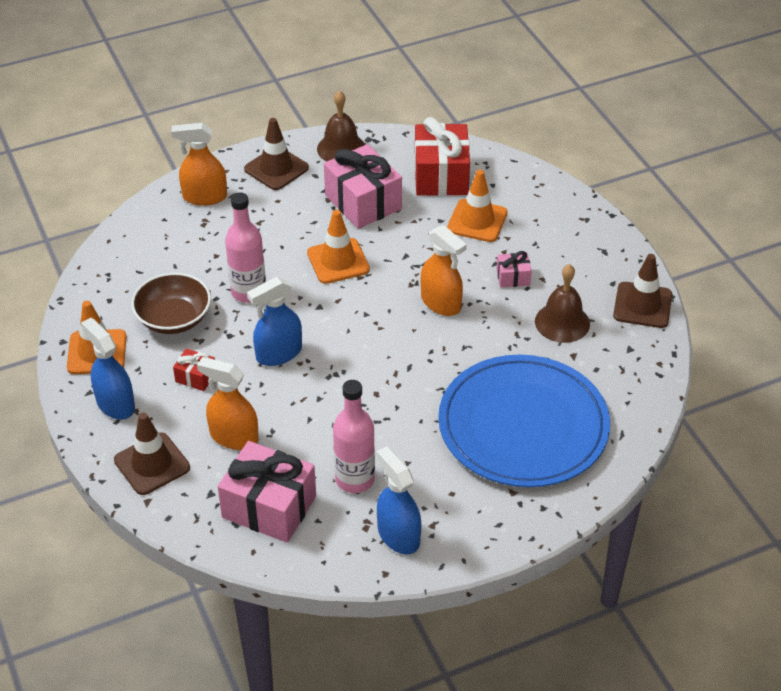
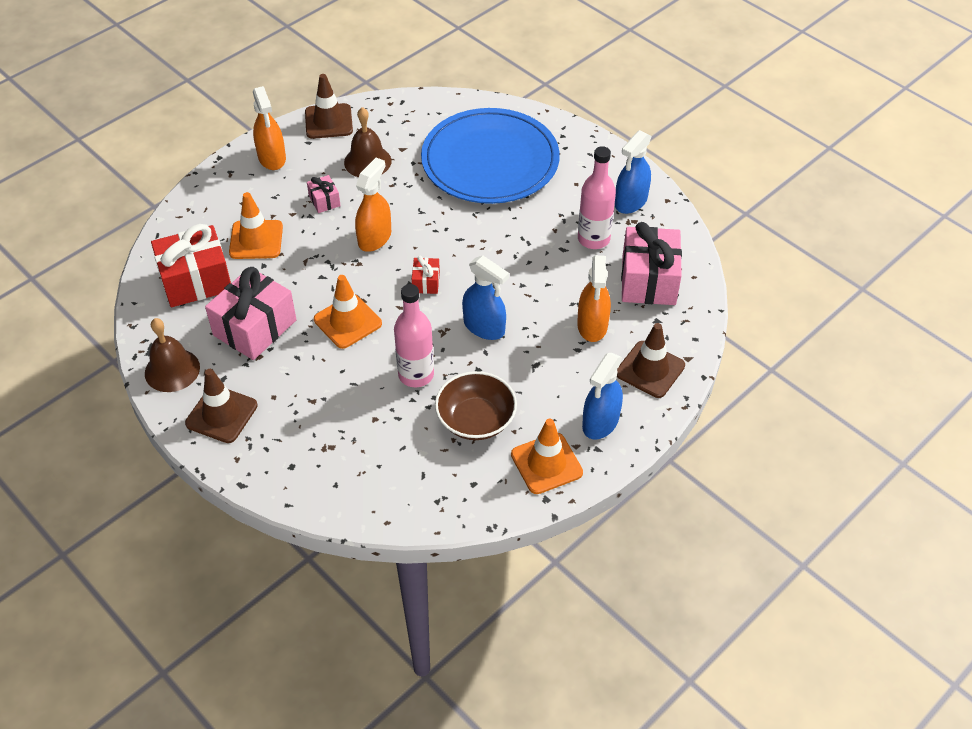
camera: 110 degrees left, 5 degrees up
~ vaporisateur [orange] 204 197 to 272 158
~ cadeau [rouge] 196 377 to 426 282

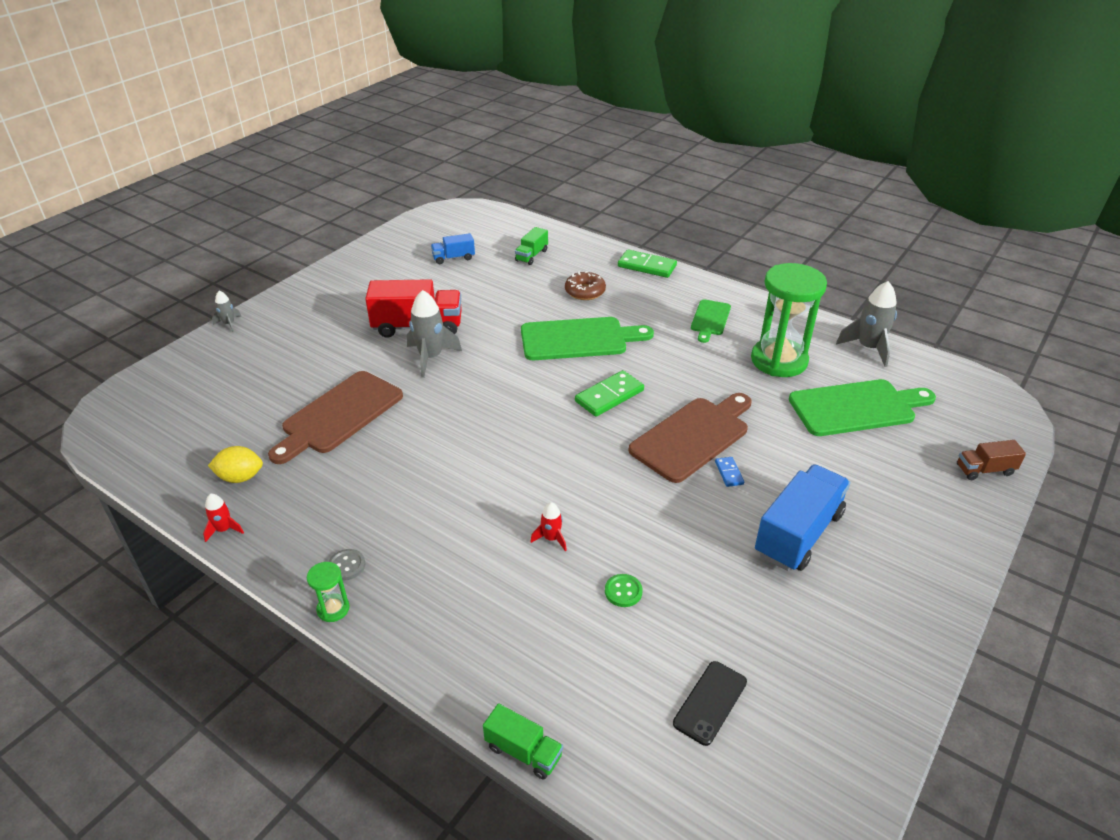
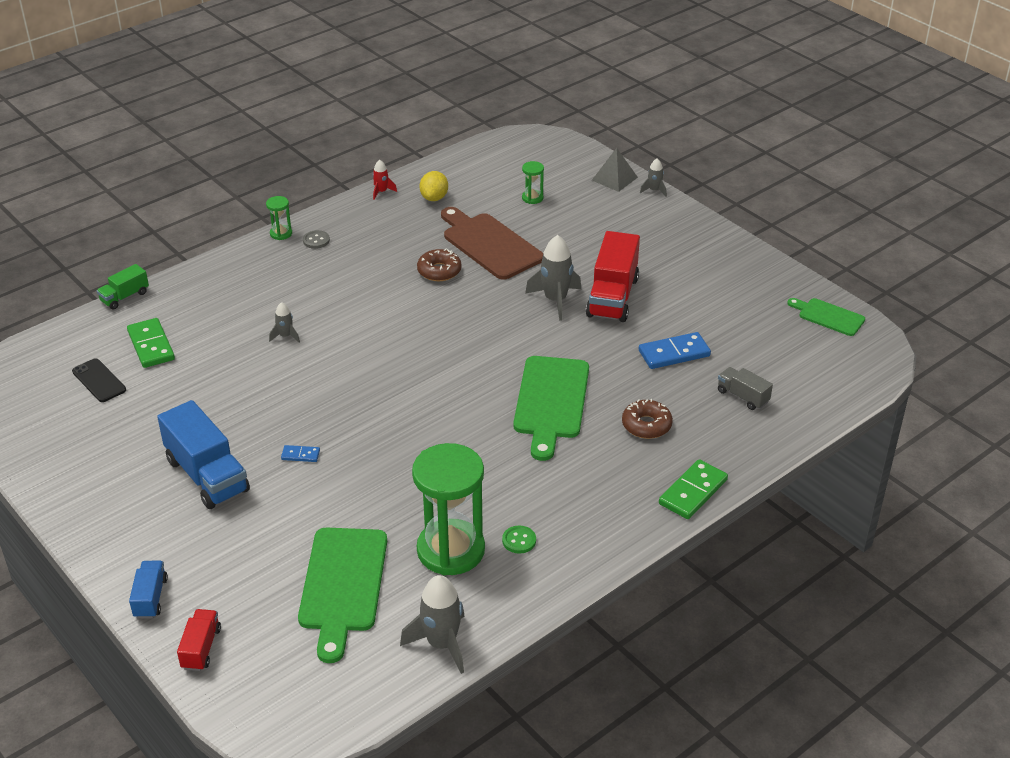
camera: 105 degrees right, 0 degrees up
- planche à découper [marron] 693 437
+ beignet [marron] 439 271
+ sablier [vert] 532 198
+ pyramide [gris] 614 178
+ domino [bleu] 674 353
~ camion [bleu] 453 258 to 150 598
~ domino [vert] 609 396 to 151 345
~ bouton [vert] 623 591 to 519 540
~ planche à découper [vert] 710 319 to 828 316
~ camion [vert] 531 255 to camion [gris] 742 396
~ fusée [rouge] 551 538 to fusée [gris] 285 336
~ camion [marron] 984 470 to camion [rouge] 201 648

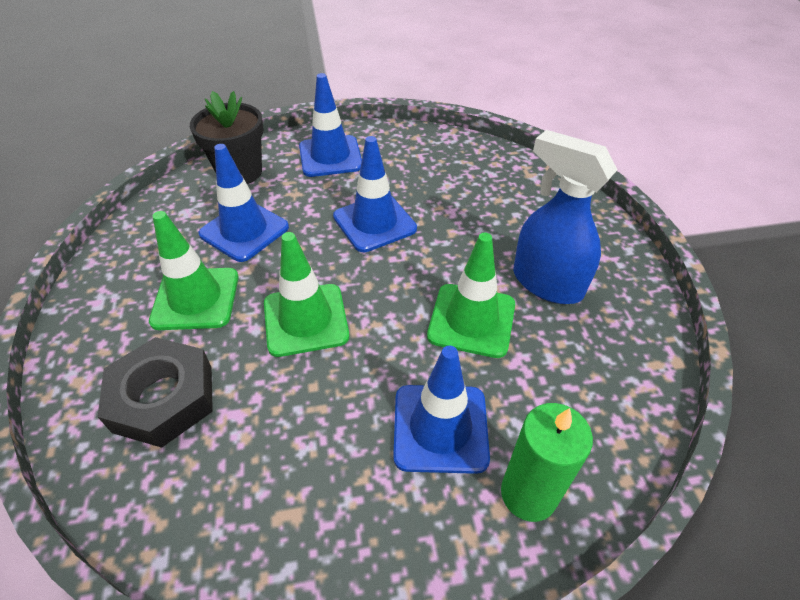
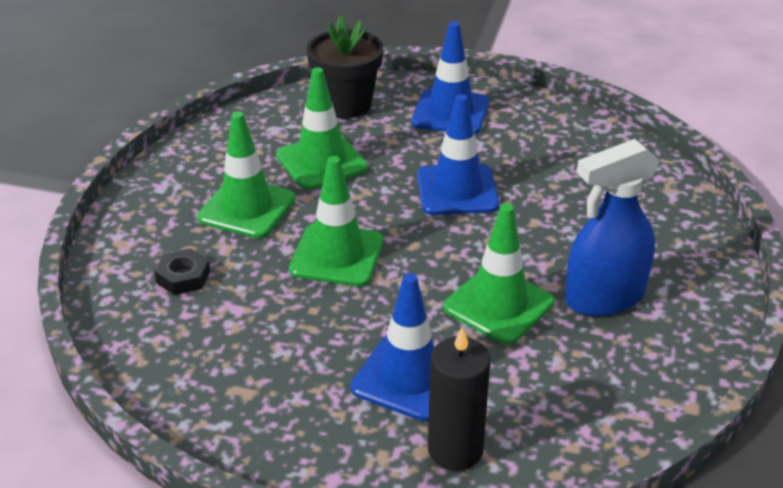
camera: 25 degrees right, 10 degrees down
~ cône de chantier [bleu] 244 231 to cône de chantier [vert] 321 162
~ bougie [vert] 528 494 to bougie [noir] 455 450
~ vaporisateur [bleu] 546 283 = 604 297 90 degrees counterclockwise
~ écrou [noir] 163 398 = 183 277 x0.53

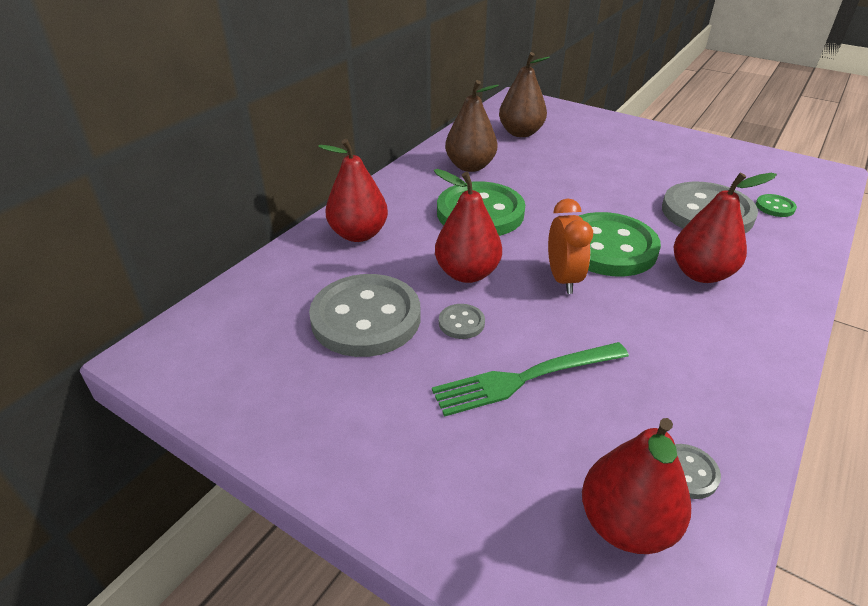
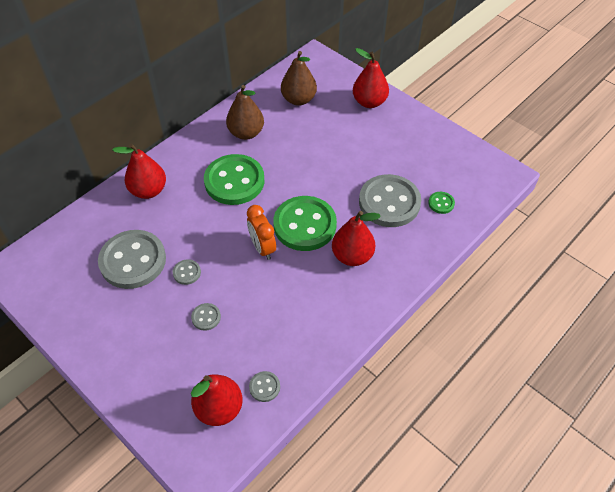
camera: 10 degrees right, 15 degrees up
~ poire [rouge] 467 273 to 369 102
~ fourchette [vert] 523 379 to bouton [gris] 206 317
~ réveil [orange] 563 279 = 262 248 150 degrees clockwise

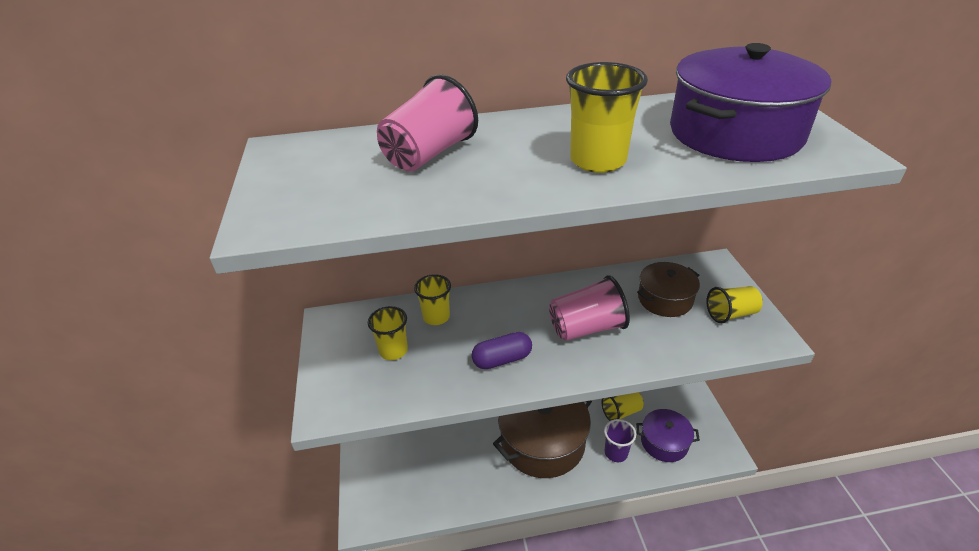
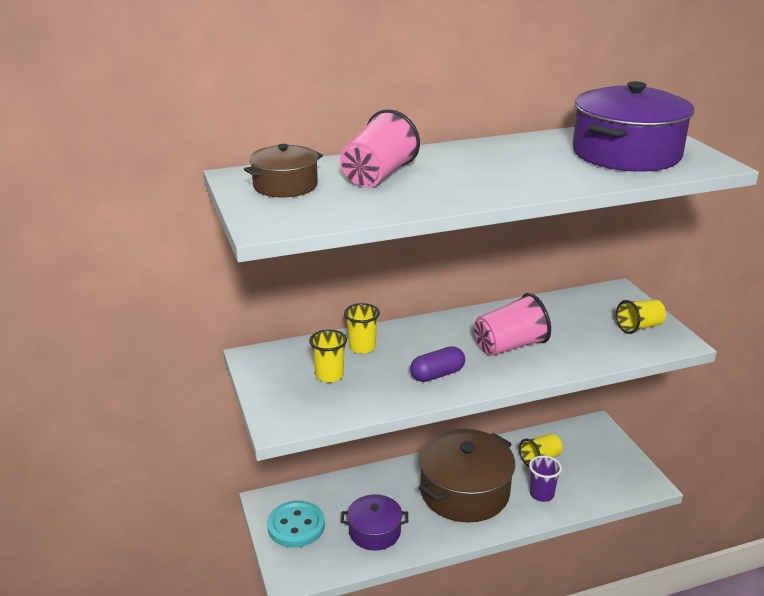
camera: 10 degrees left, 10 degrees down
- gobelet [jaune] 598 161
+ bouton [turquoise] 296 526
~ marmite [violet] 664 442 to 374 531
~ marmite [marron] 665 299 to 285 186

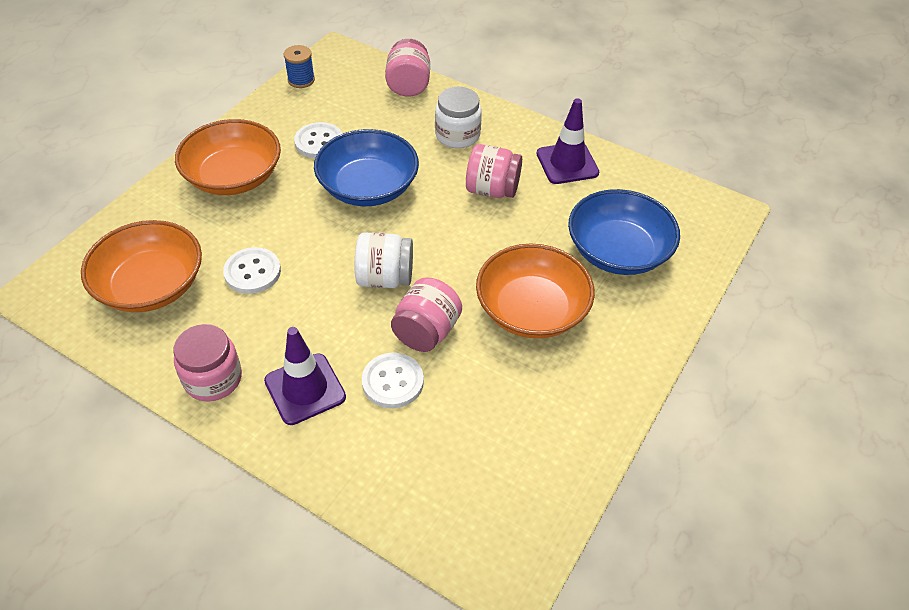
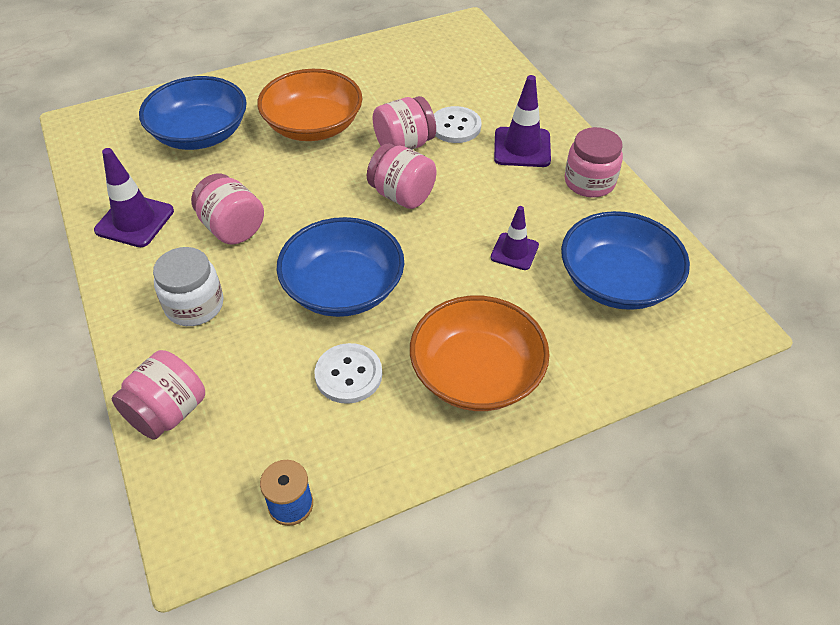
camera: 145 degrees left, 0 degrees up
~ bouton [blanc] 252 272 to cône de chantier [violet] 514 251
~ bol [orange] 151 285 to bol [bleu] 617 281
~ bocal [blanc] 385 278 to bocal [rose] 402 195

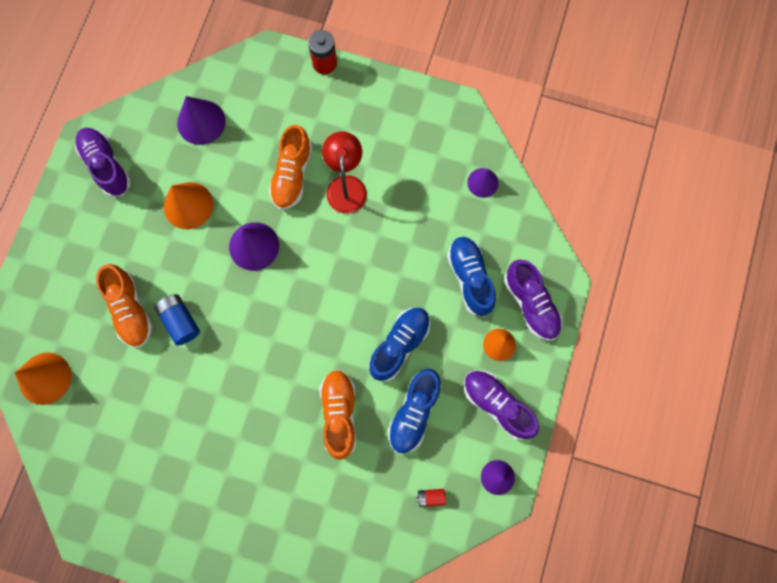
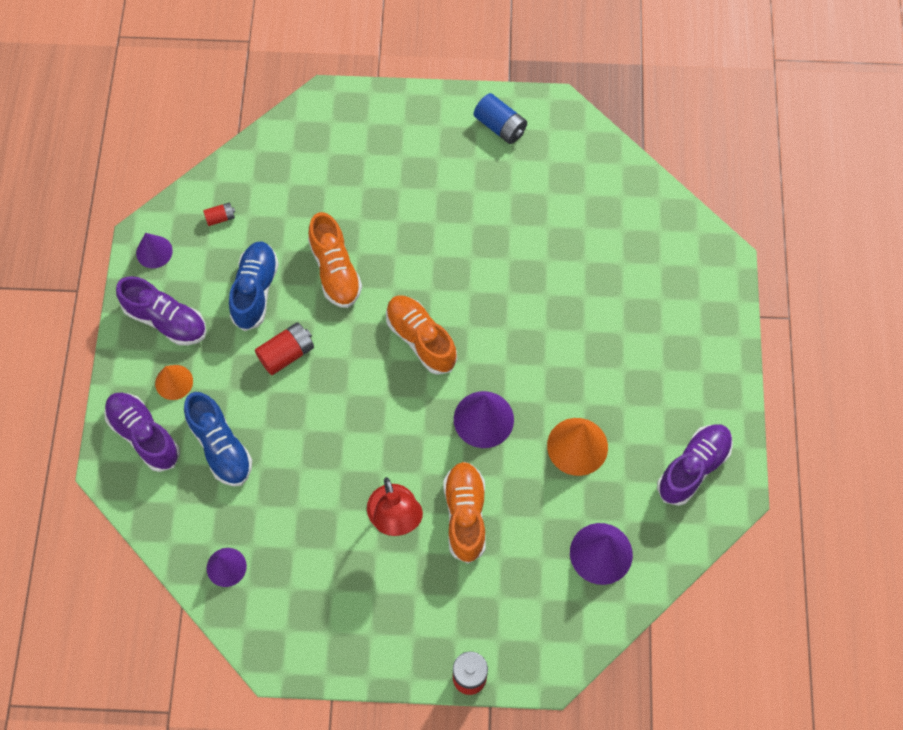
camera: 165 degrees right, 10 degrees down
- cône [orange] 45 378
~ chaussure [orange] 130 309 to 421 339
~ pile [bleu] 180 321 to 500 126
~ chaussure [bleu] 399 345 to pile [rouge] 286 354
~ chaussure [violet] 106 166 = 693 468 90 degrees counterclockwise

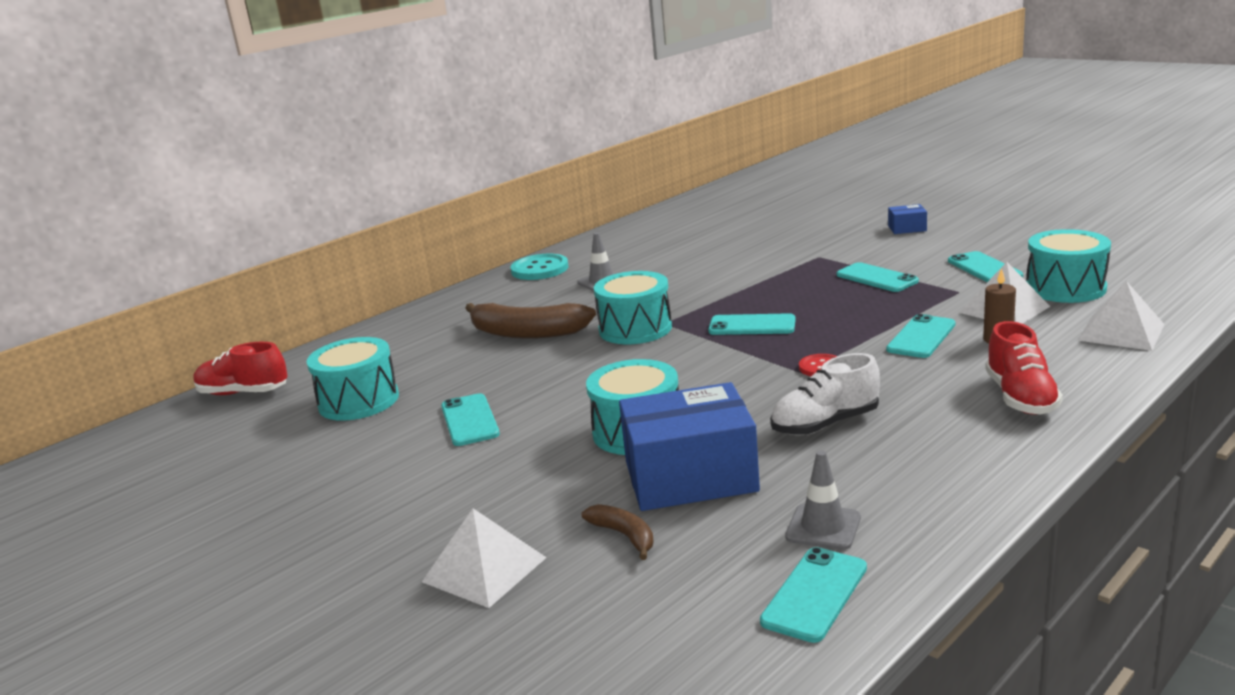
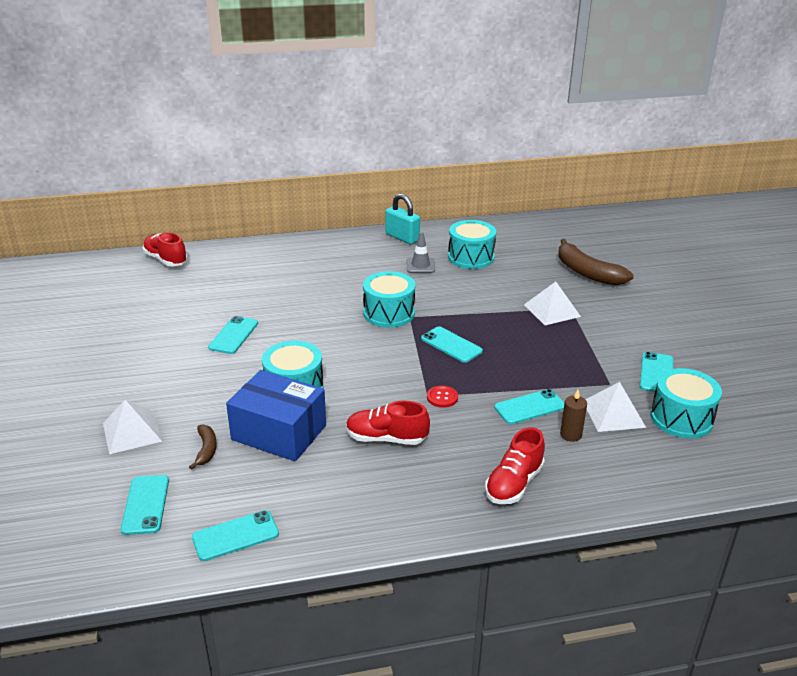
camera: 30 degrees right, 10 degrees up
- cône de chantier [gris] 823 527
- boîte [bleu] 907 228
~ tambour [turquoise] 359 401 to 471 257
~ banane [marron] 527 333 to 587 272
~ téléphone [turquoise] 876 278 to 145 505
~ pyramide [blanc] 1121 332 to 552 310
~ bouton [turquoise] 539 269 to cadenas [turquoise] 402 237
~ chaussure [blanc] 825 424 to chaussure [rouge] 386 438

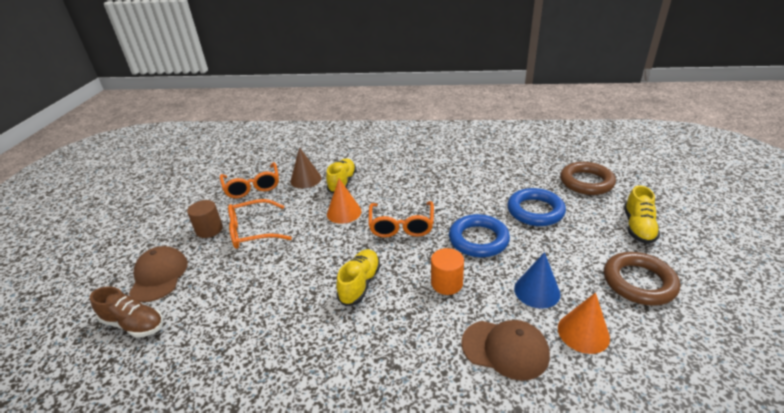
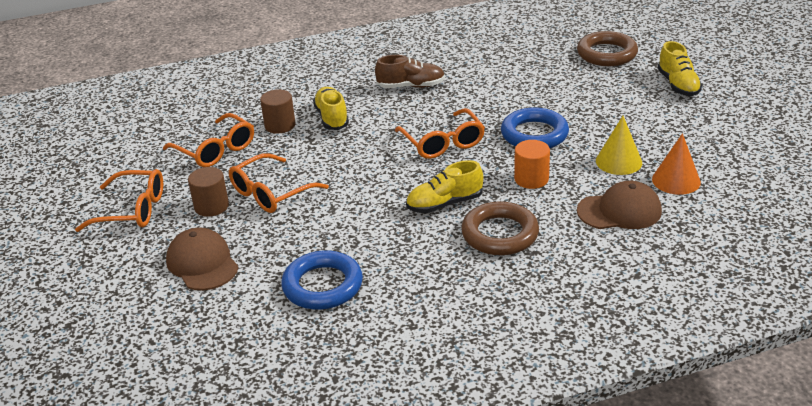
camera: 25 degrees left, 0 degrees up
- cône [orange] 344 212
+ lunettes [orange] 132 210
~ chaussure [marron] 134 324 to 411 86
~ anneau [bleu] 535 211 to 322 285
~ anneau [marron] 639 282 to 500 234
~ cône [marron] 306 179 to cylindre [marron] 280 125
~ cône [bleu] 537 291 to cône [jaune] 618 161
~ chaussure [jaune] 360 284 = 444 204 105 degrees counterclockwise

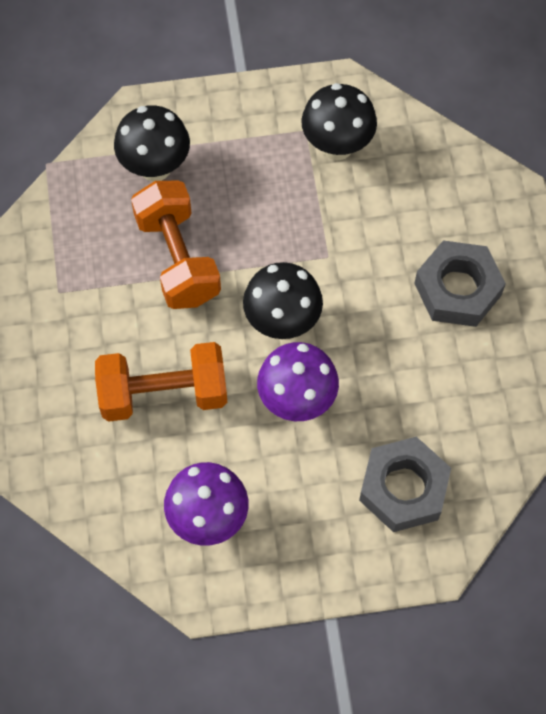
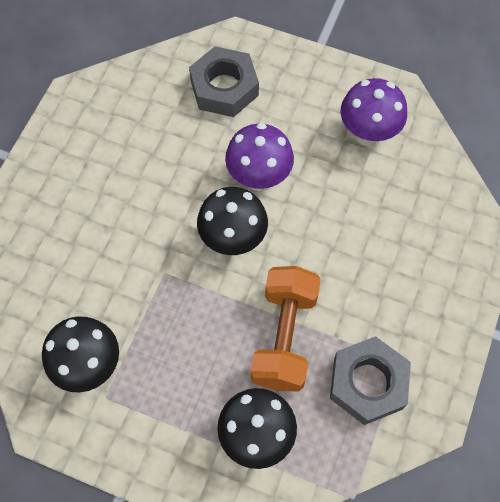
camera: 150 degrees left, 0 degrees up
- haltère [orange] 163 393
~ écrou [gris] 458 289 to 367 383

